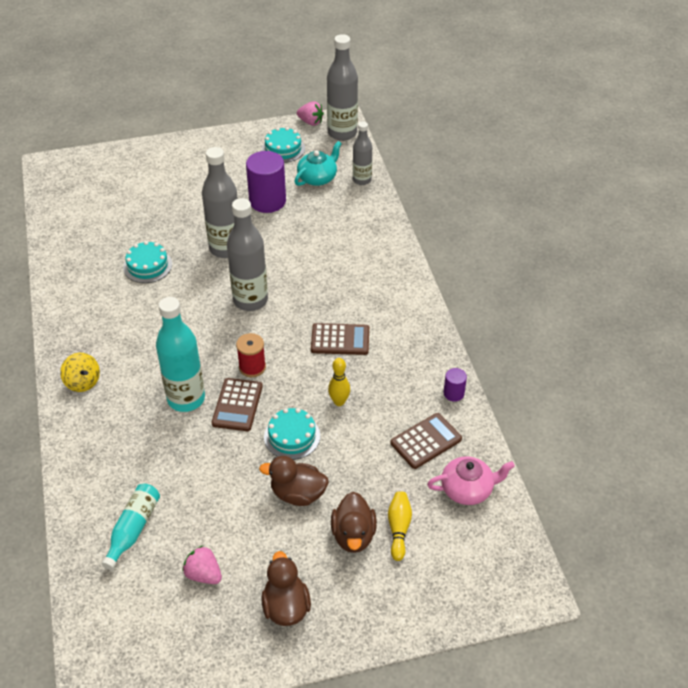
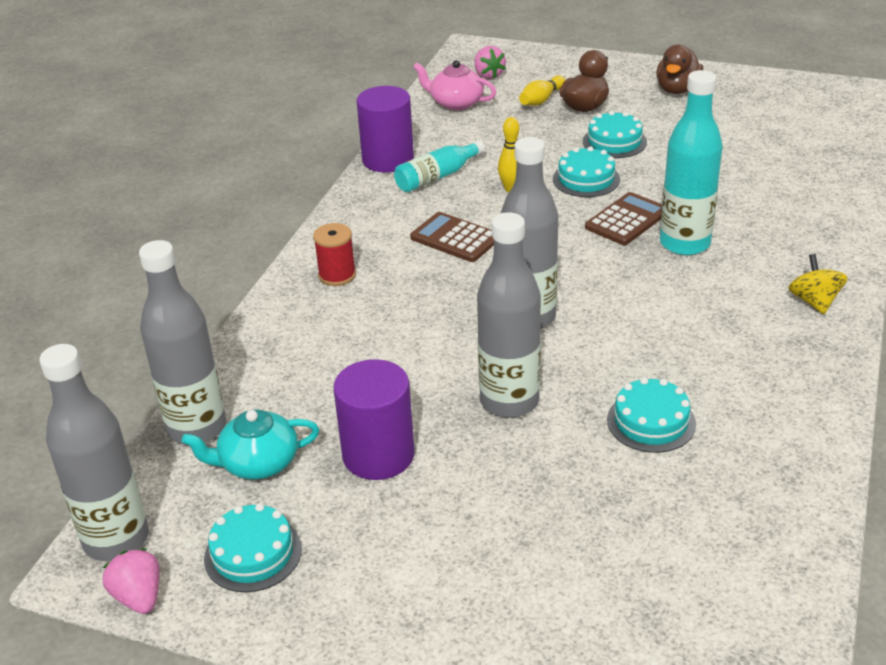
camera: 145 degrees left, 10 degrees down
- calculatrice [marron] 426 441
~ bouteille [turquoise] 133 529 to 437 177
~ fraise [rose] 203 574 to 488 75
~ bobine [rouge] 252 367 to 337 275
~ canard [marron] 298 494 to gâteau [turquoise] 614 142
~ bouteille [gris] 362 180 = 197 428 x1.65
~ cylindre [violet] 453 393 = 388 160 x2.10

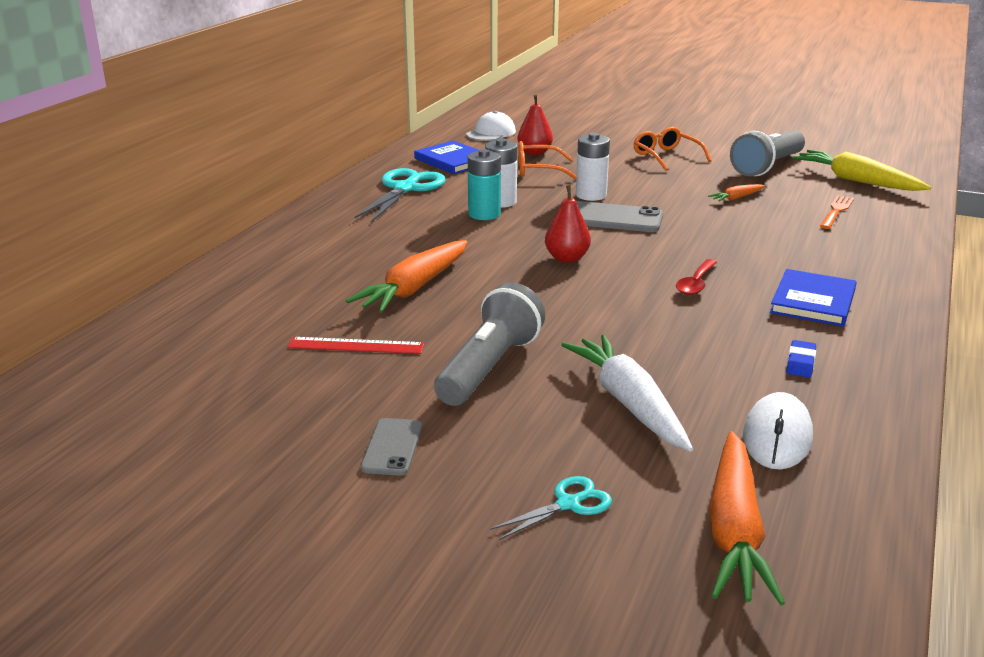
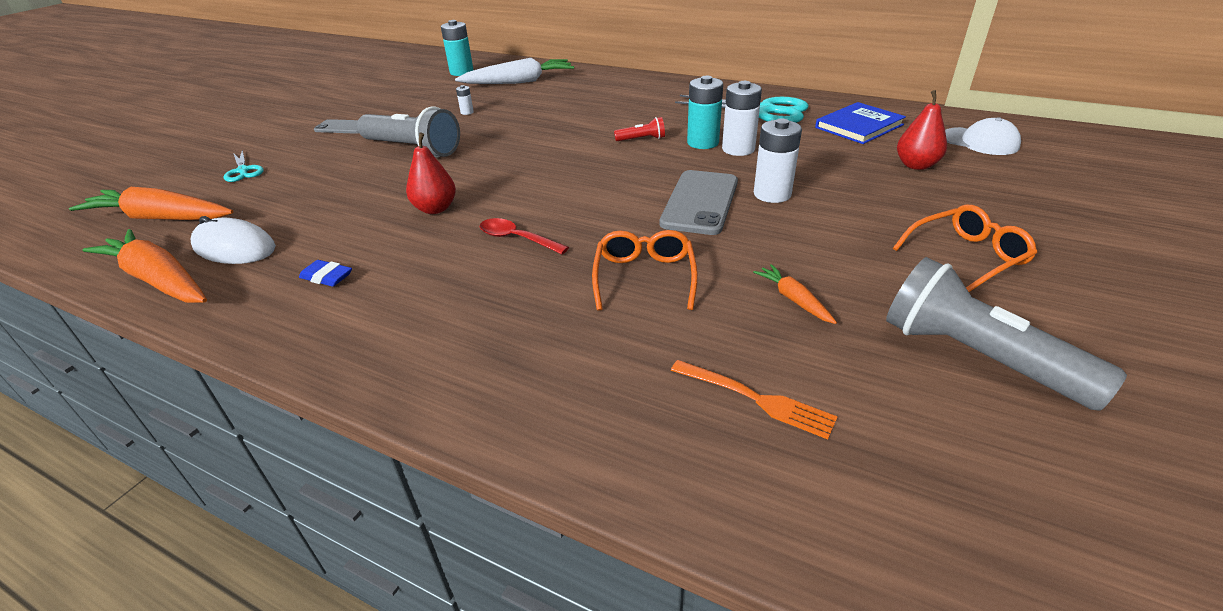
camera: 95 degrees right, 10 degrees up
- livre [bleu] 812 301
- carotte [jaune] 856 181
+ pile [turquoise] 461 72
+ lampe de poche [rouge] 642 139
~ carotte [orange] 414 288 to 159 280
~ lunettes [orange] 538 170 to 644 277
~ poire [rouge] 567 258 to 435 209
~ carotte [blanc] 628 403 to 519 82
~ règle [rouge] 356 346 to pile [blanc] 467 112

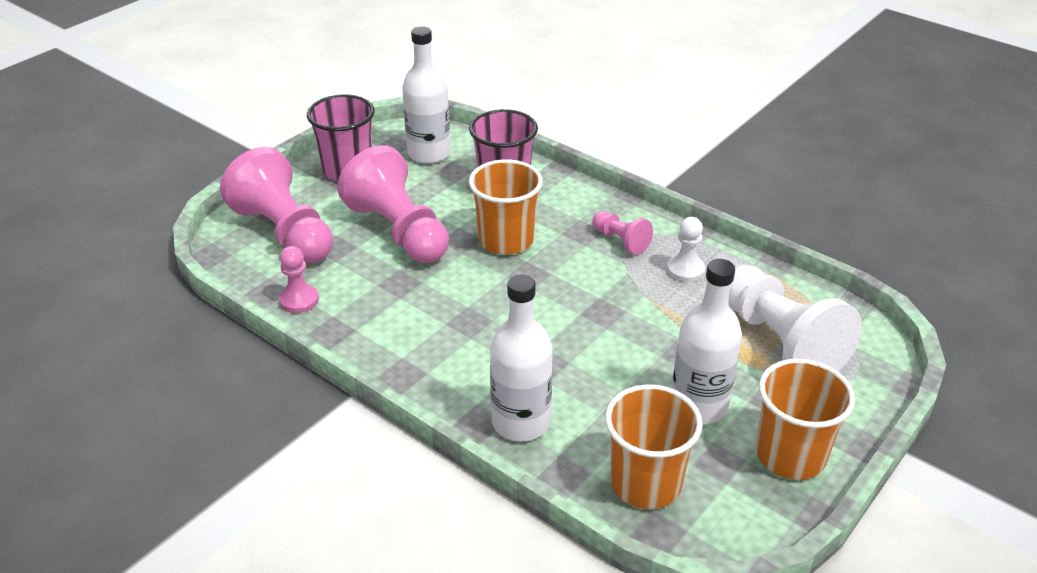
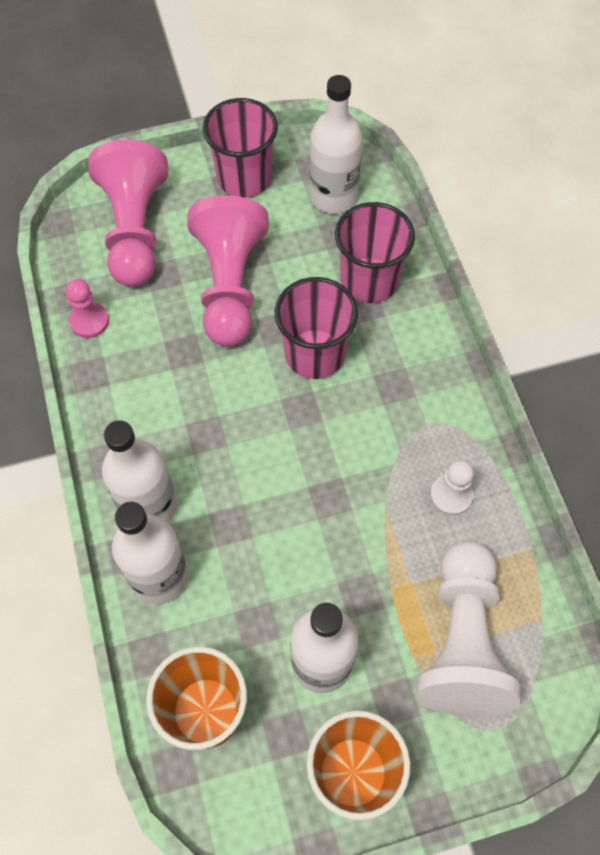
camera: 35 degrees right, 25 degrees up
- pion [rose] 621 241
+ bouteille [blanc] 149 506
~ gobelet [orange] 506 240 to gobelet [rose] 315 354

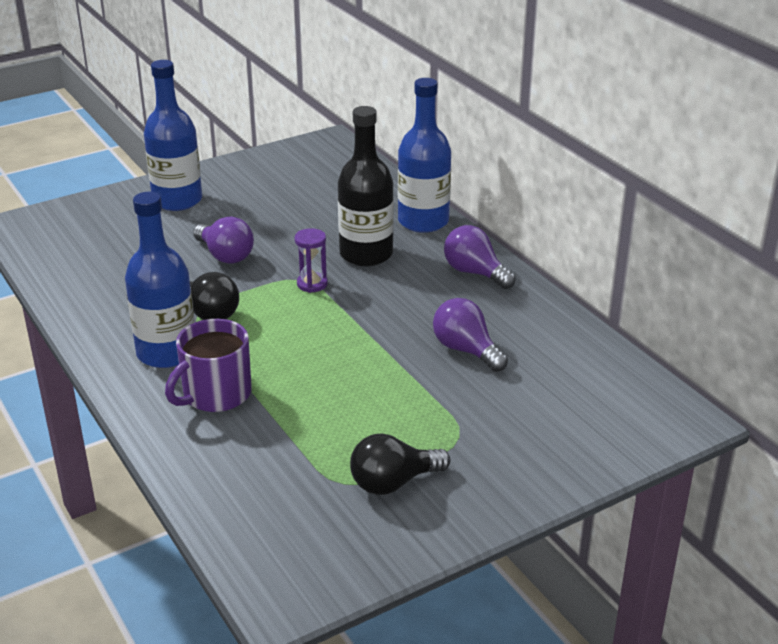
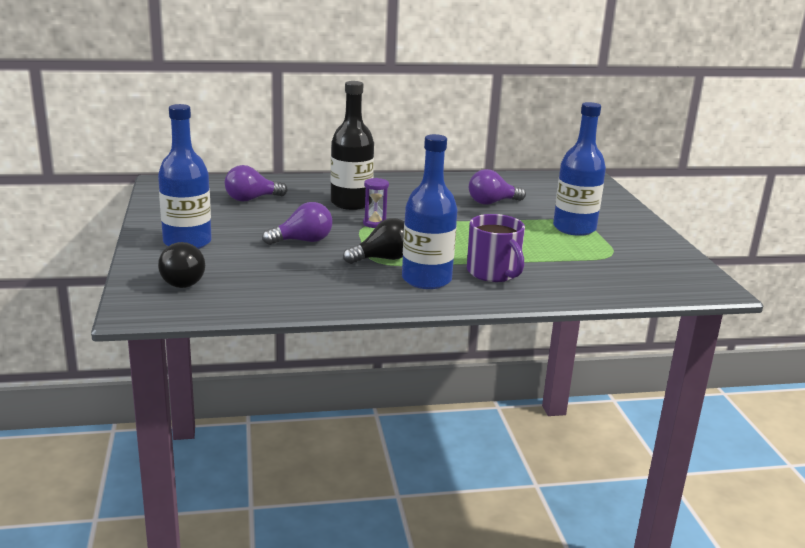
camera: 70 degrees left, 10 degrees down
~ ampoule [noir] 393 482 to 185 281
~ bouteille [bleu] 423 221 to 574 228
~ ampoule [violet] 475 273 to 251 199

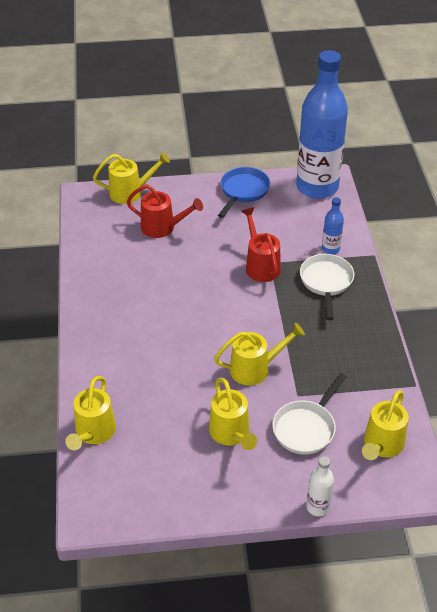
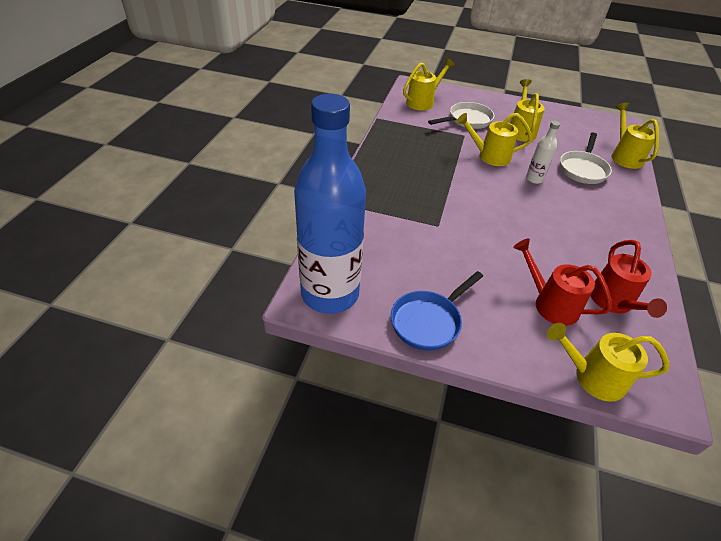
camera: 160 degrees left, 0 degrees up
- bouteille [bleu] 330 249
~ arrosoir [rouge] 260 265 to 613 303
~ poêle [blanc] 326 282 to 582 169
~ bouteille [blanc] 317 507 to 534 179
~ arrosoir [jaune] 93 433 = 624 156 45 degrees counterclockwise

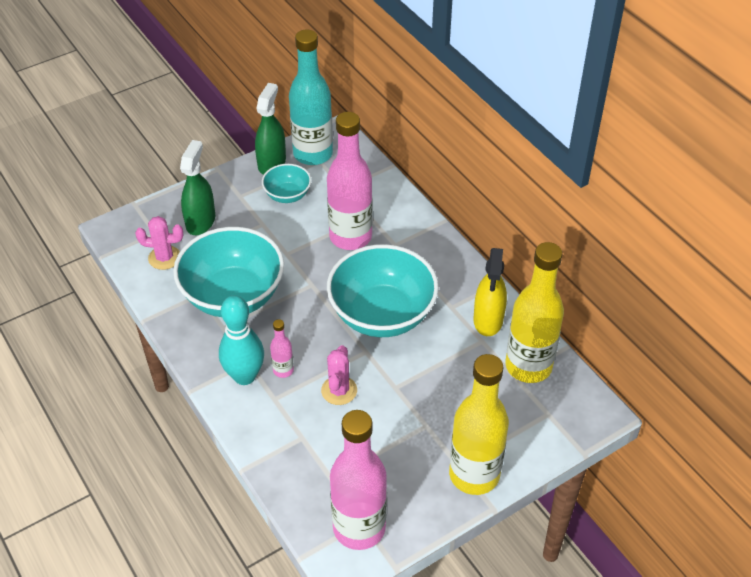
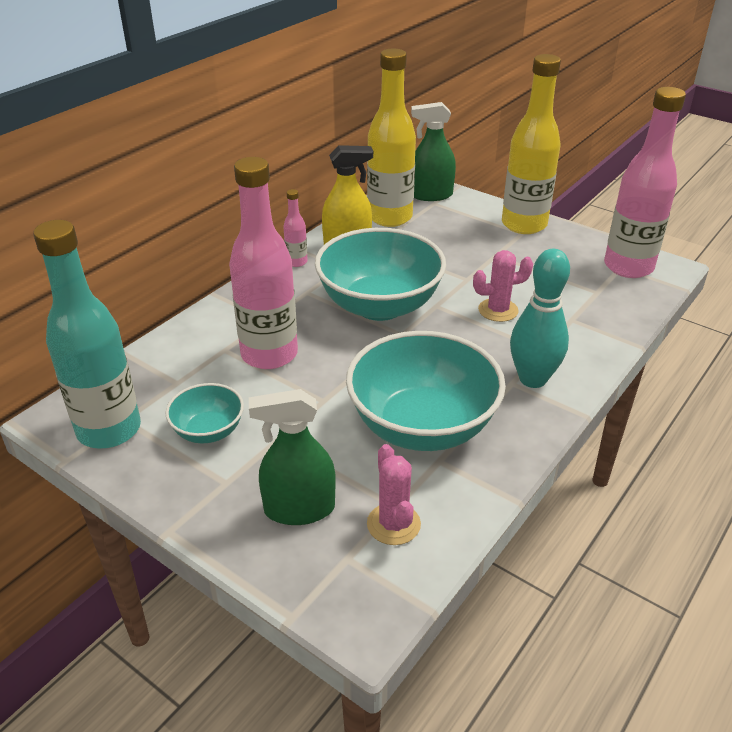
camera: 110 degrees left, 10 degrees down
~ vaporisateur [vert] 272 163 to 431 195
~ bouteille [rose] 283 370 to 296 262

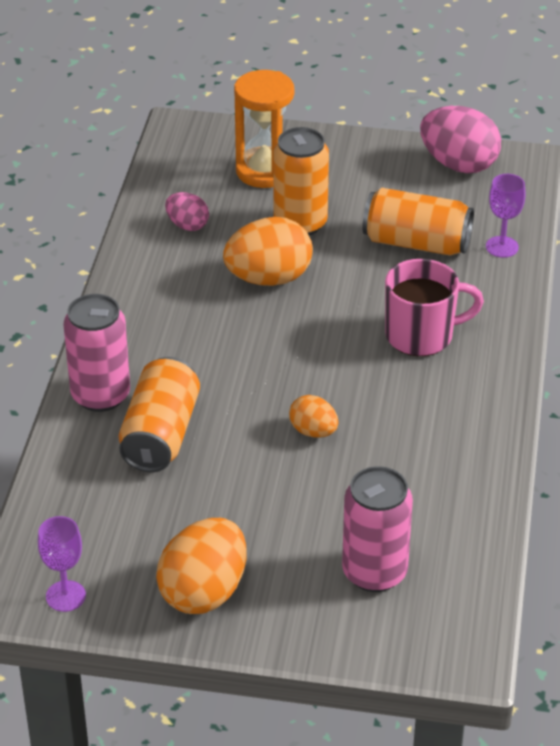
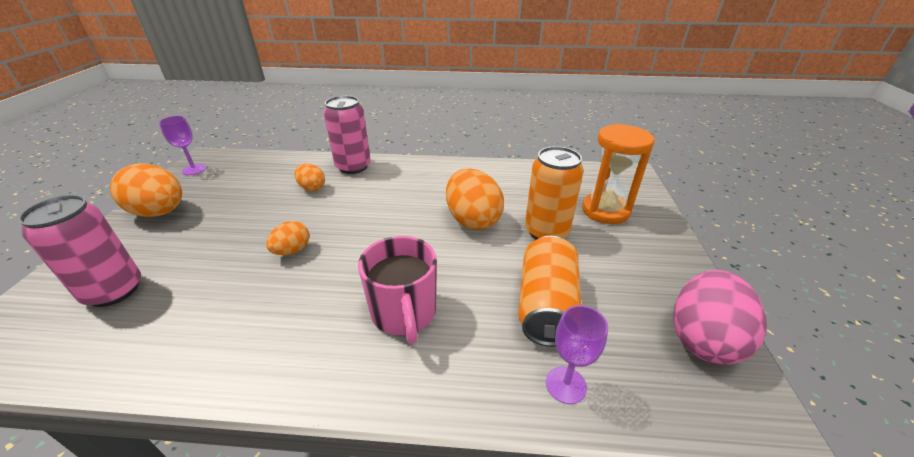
camera: 85 degrees right, 5 degrees down
- œuf [rose] 187 225
~ canette [orange] 160 434 to œuf [orange] 312 188

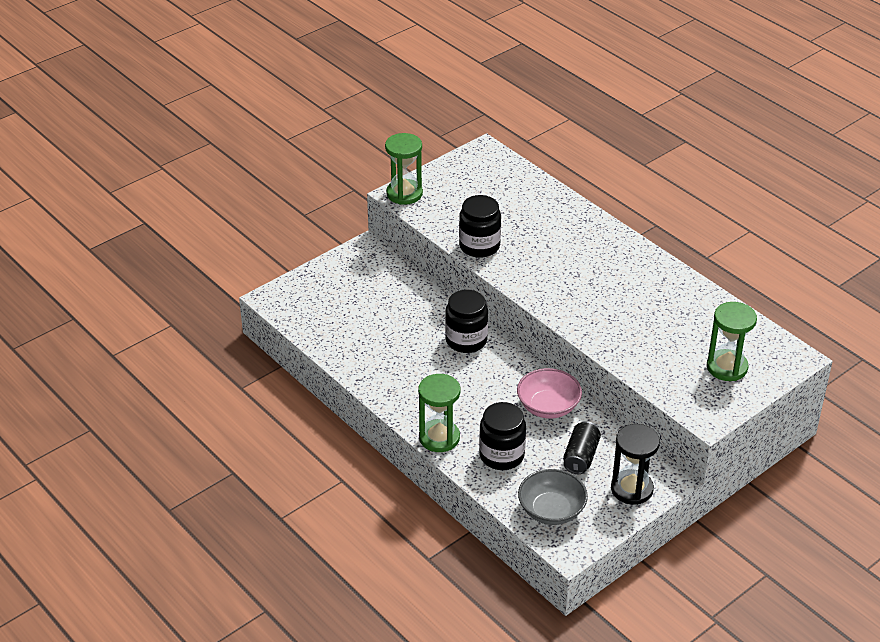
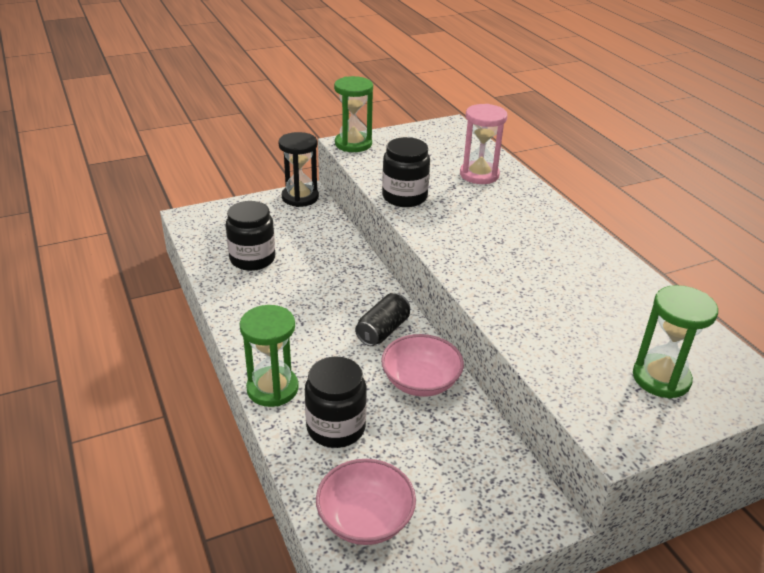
camera: 15 degrees right, 5 degrees down
+ sablier [rose] 479 175
~ bocal [noir] 466 340 to 252 259
~ canette [noir] 580 456 to 383 331
~ sablier [noir] 632 489 to 300 197
~ bol [gris] 551 510 to bol [rose] 365 519

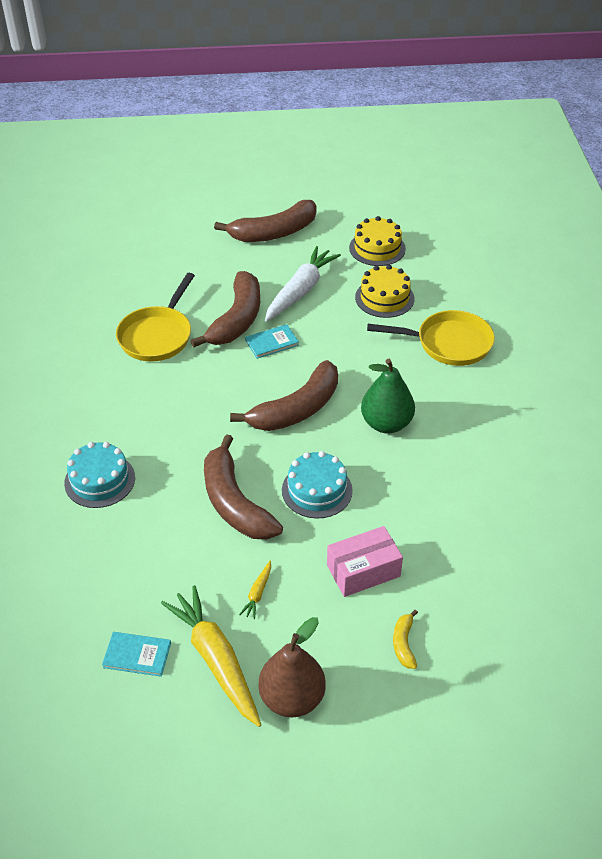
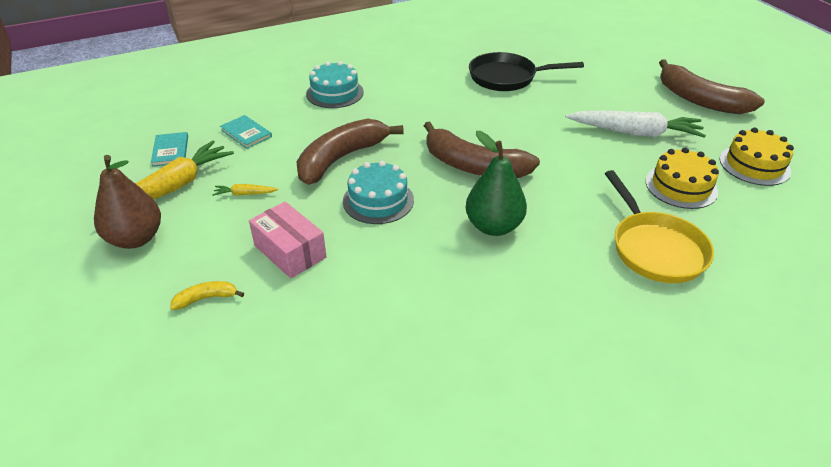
camera: 70 degrees right, 5 degrees down
- banane [marron] 237 319
~ livre [turquoise] 272 343 to 246 133
~ poêle [jaune] 157 335 to poêle [noir] 507 77

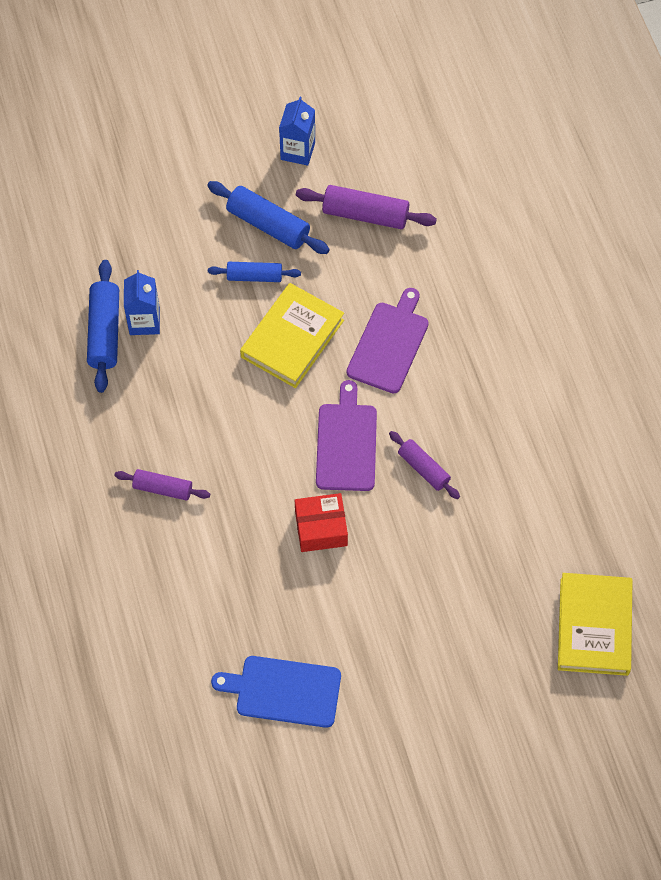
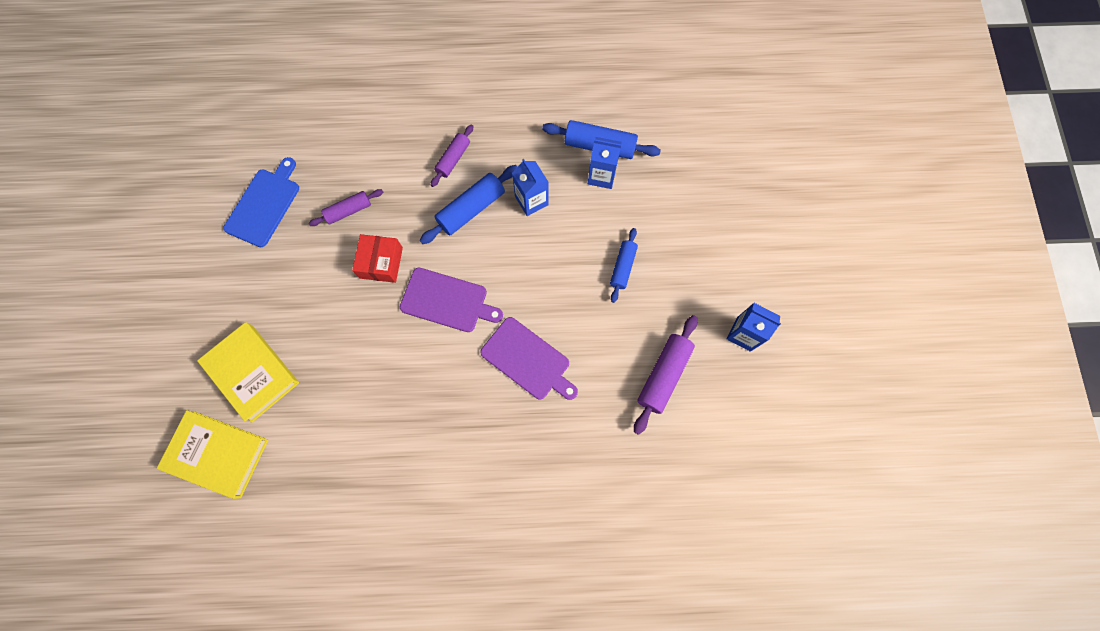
camera: 105 degrees right, 10 degrees up
+ brique de lait [bleu] 531 200
~ rouleau à pâtisserie [bleu] 268 225 to 471 209
~ livre [jaune] 292 339 to 252 373
~ rouleau à pâtisserie [violet] 423 468 to 349 211

